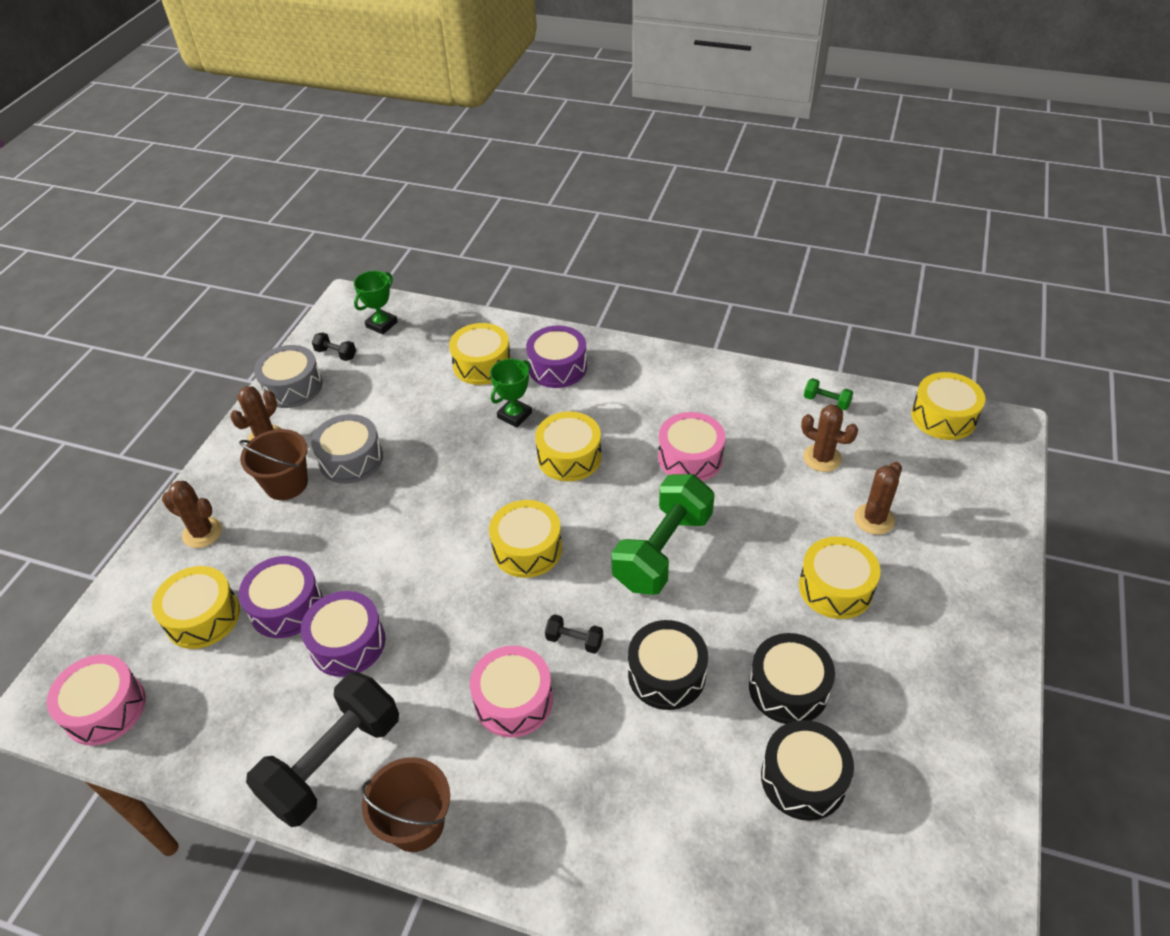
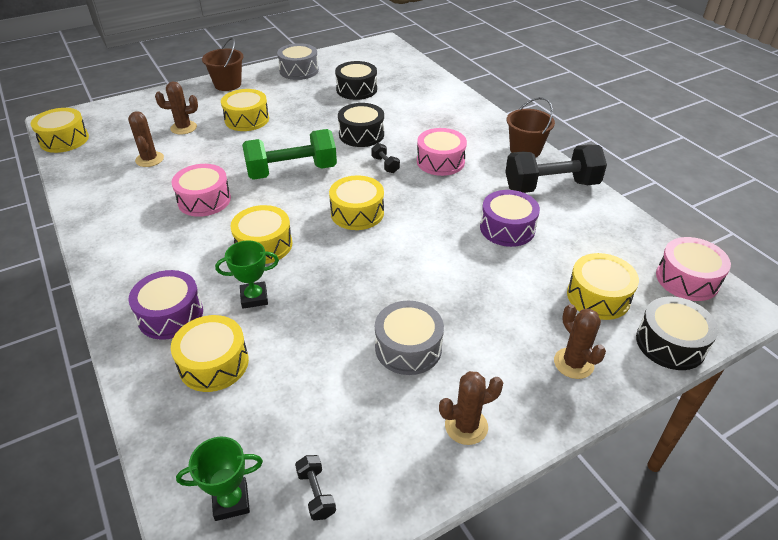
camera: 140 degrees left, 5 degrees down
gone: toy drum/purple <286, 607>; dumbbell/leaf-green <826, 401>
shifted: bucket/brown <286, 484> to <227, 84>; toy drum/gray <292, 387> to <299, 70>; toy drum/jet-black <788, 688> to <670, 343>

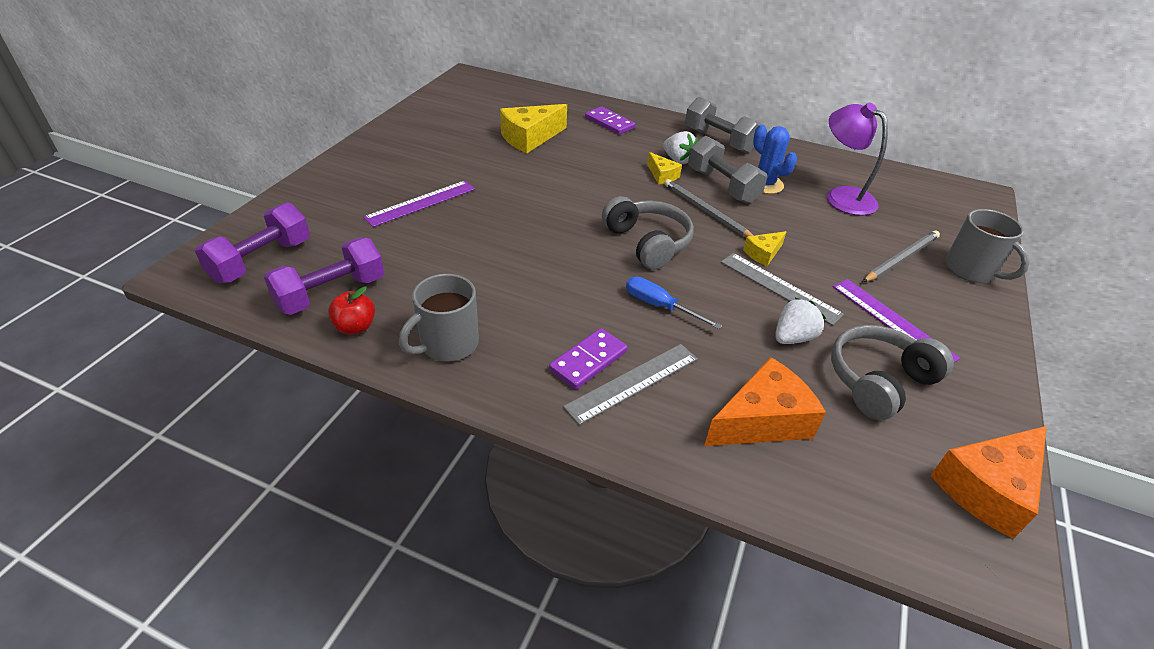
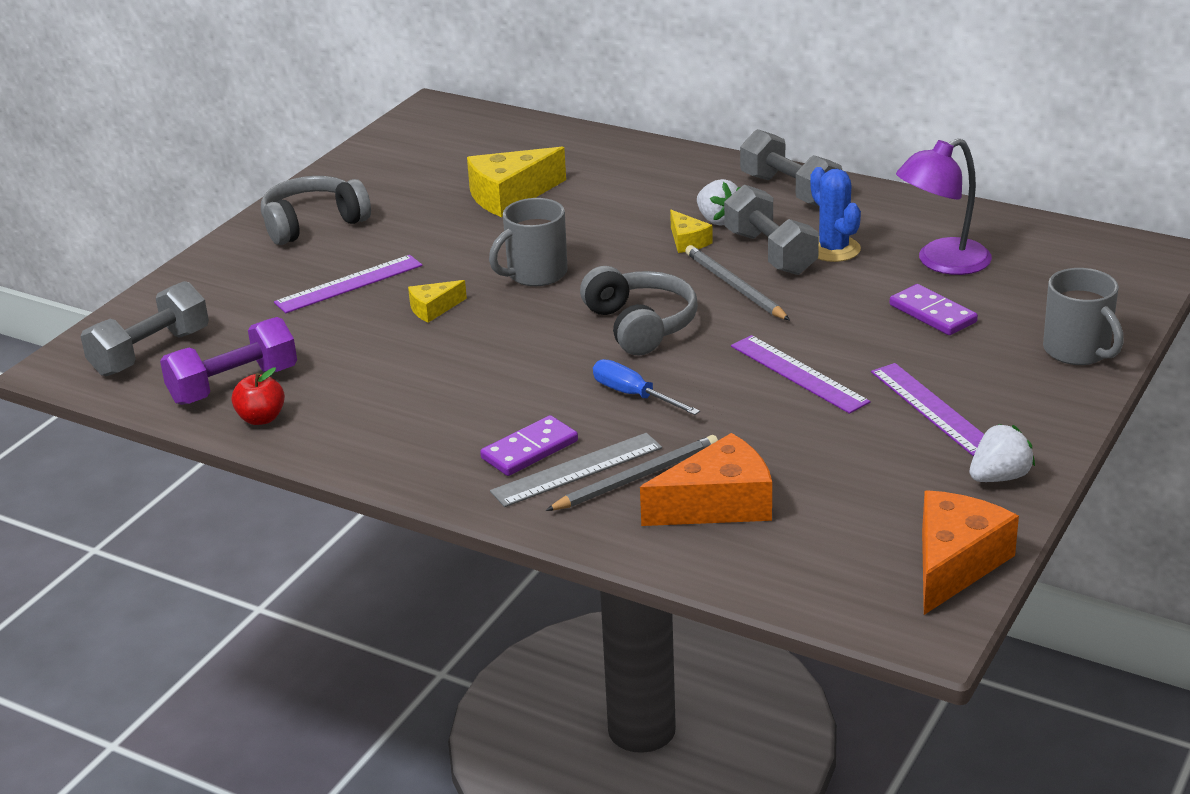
camera: 10 degrees right, 10 degrees down
shifted: mug/gray <447, 344> to <535, 274>; domino/purple <609, 123> to <932, 314>; cheese/golden <763, 254> to <433, 309>; toy strawberry/pure white <793, 337> to <999, 477>; over-ear headphones/gray <879, 381> to <313, 224>; lead pencil/gray <901, 258> to <637, 477>
repainted: dumbbell/purple <261, 261> to dumbbell/gray <150, 352>; measuring stick/gray <779, 287> to measuring stick/purple <798, 374>
rotated: desk lamp/purple <842, 196> = <941, 262> 90 degrees counterclockwise; cheese/bright orange <987, 488> = <955, 564> 150 degrees clockwise

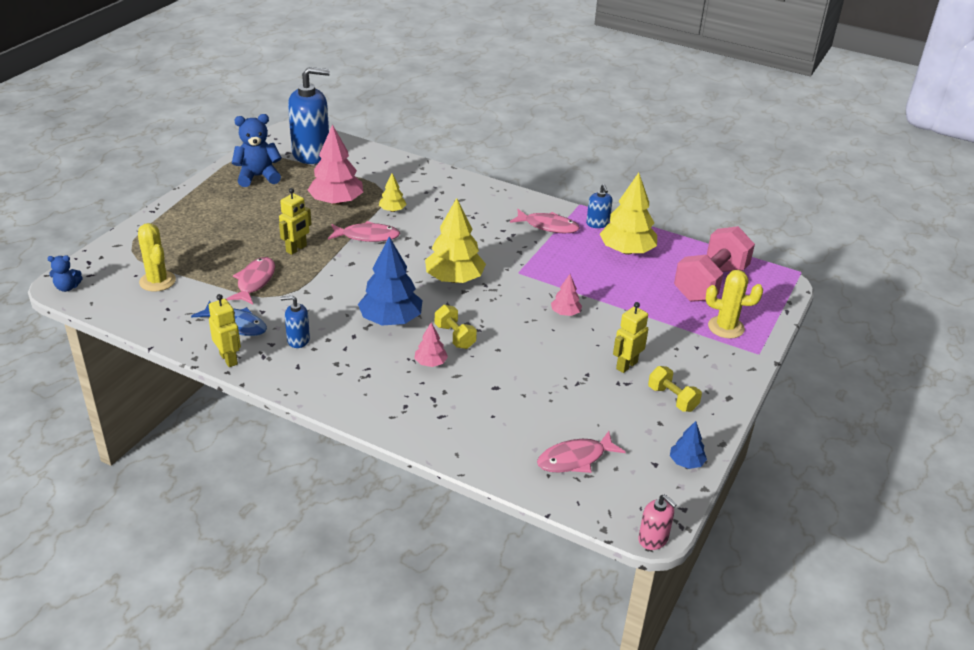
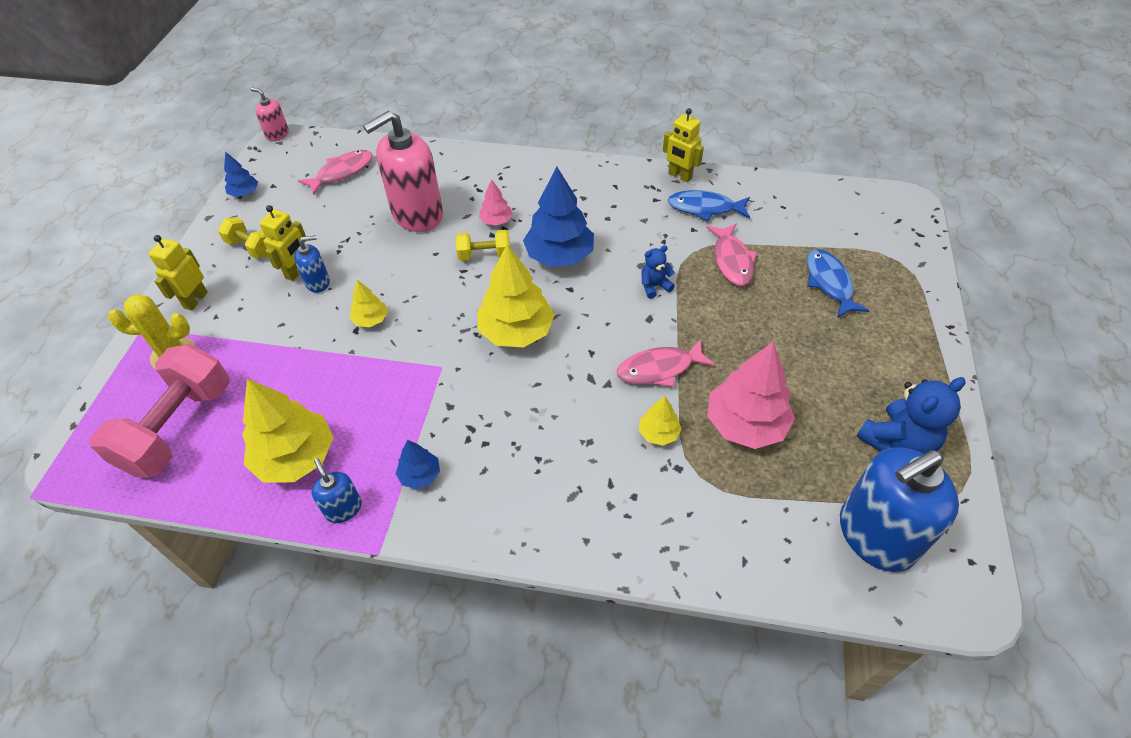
camera: 165 degrees right, 15 degrees up
gone: cactus/golden <157, 281>
new: soap pump/rosy <417, 214>; fish/cobalt <829, 283>
shifted: teddy/cobalt <67, 287> to <654, 286>; toy robot/golden <296, 249> to <195, 300>; soap pump/cobalt <298, 340> to <318, 282>
swapped: fish/rosy <548, 226> to fir tree/cobalt <420, 475>
repainted: fir tree/rosy <565, 313> to fir tree/golden <371, 320>
rotated: dumbbell/golden <455, 336> = <484, 255> 45 degrees counterclockwise

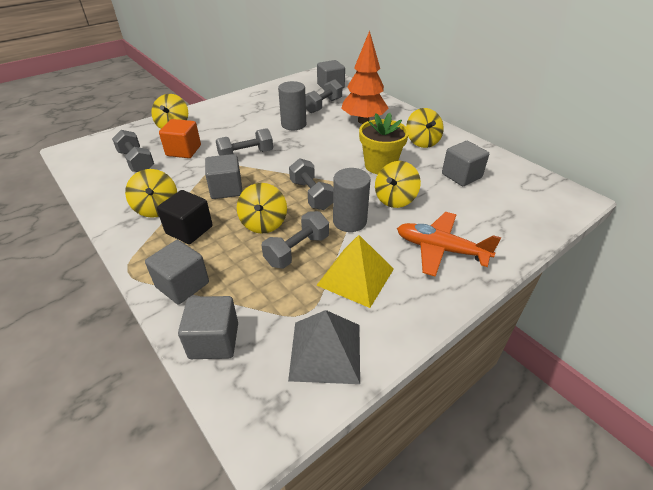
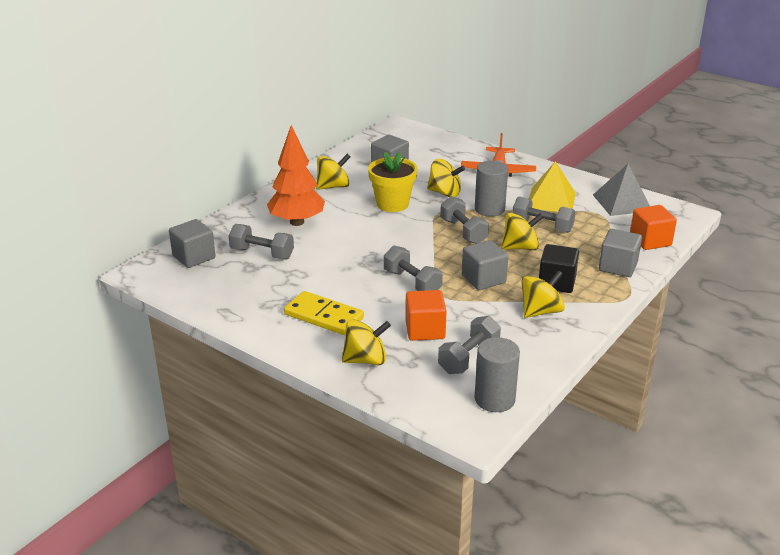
camera: 105 degrees left, 10 degrees down
new: domino/golden <324, 316>
shifted: solid cylinder/gray <293, 124> to <494, 399>
repainted: cube/gray <214, 340> to cube/bright orange <650, 241>
rotated: dumbbell/gray <311, 195> = <463, 232> 75 degrees counterclockwise

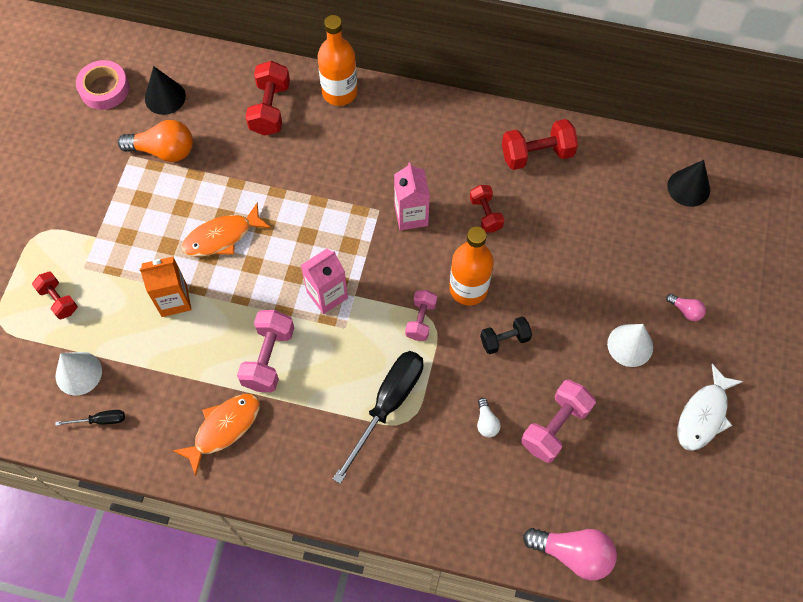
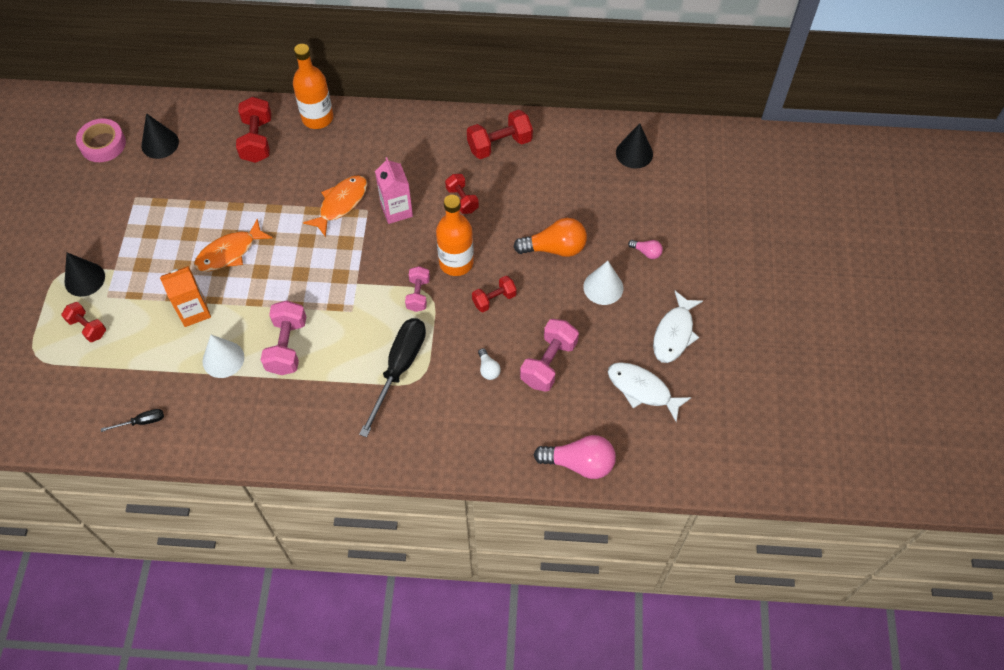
camera: 10 degrees left, 5 degrees down
gone: carton/rosy <327, 295>
new: solid cone/jet-black <84, 279>; fish/pure white <642, 390>
shifted: solid cone/pure white <78, 373> to <223, 359>; light bulb/bright orange <164, 151> to <555, 248>; fish/bright orange <223, 428> to <341, 204>
repainted: dumbbell/jet-black <504, 340> to dumbbell/crimson <494, 299>

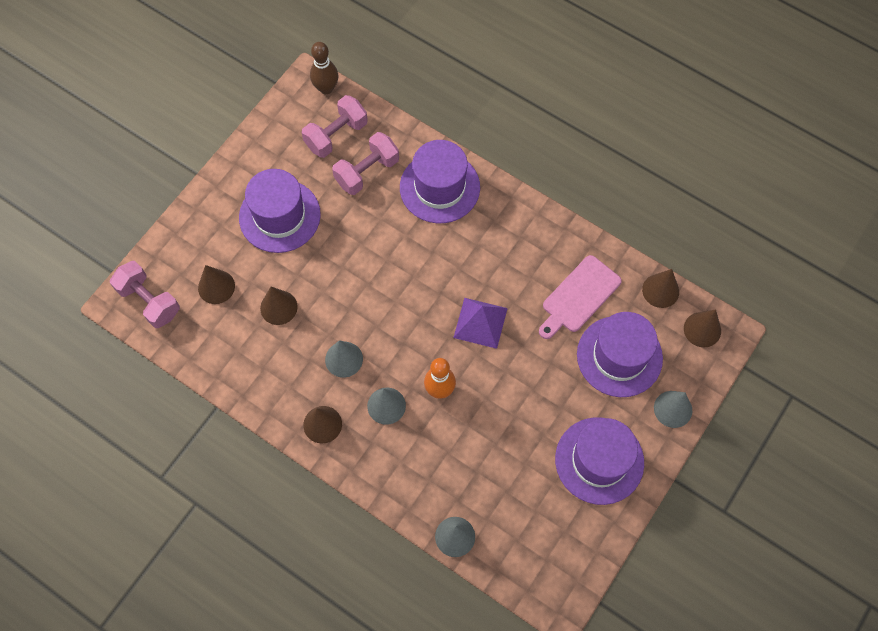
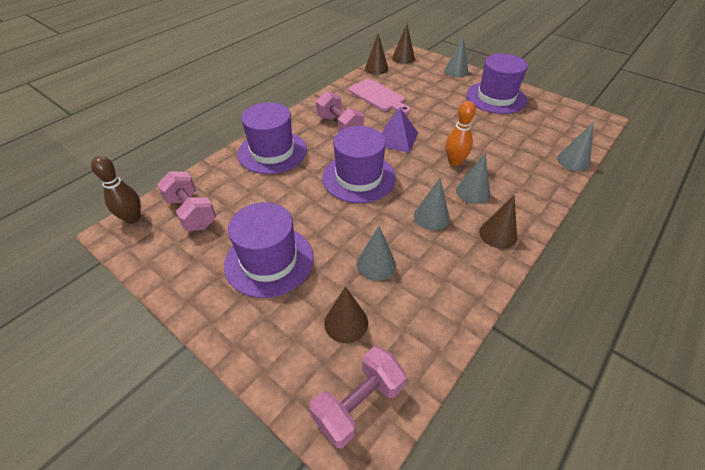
camera: 85 degrees left, 20 degrees down
shifted: dumbbell/rosy <367, 172> to <339, 126>; hat/purple <619, 356> to <359, 177>
repainted: solid cone/brown <278, 307> to solid cone/gray <376, 264>

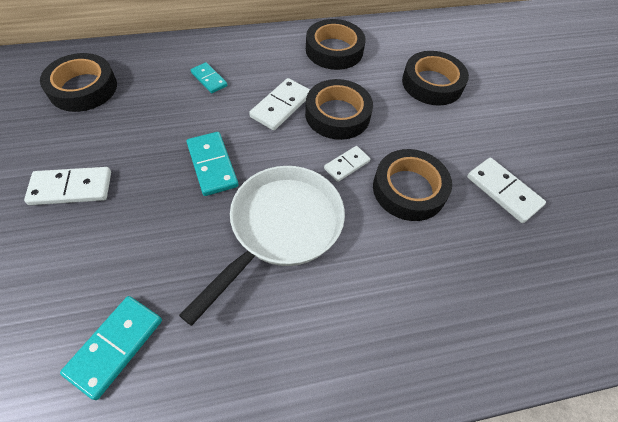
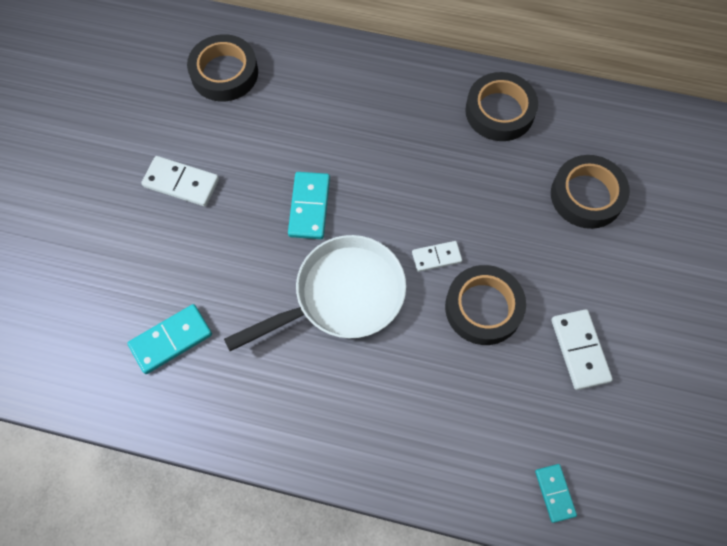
camera: 30 degrees right, 10 degrees up
gone: domino/pure white <281, 106>; roll of tape/jet-black <337, 114>
shifted: domino/teal <209, 79> to <555, 493>

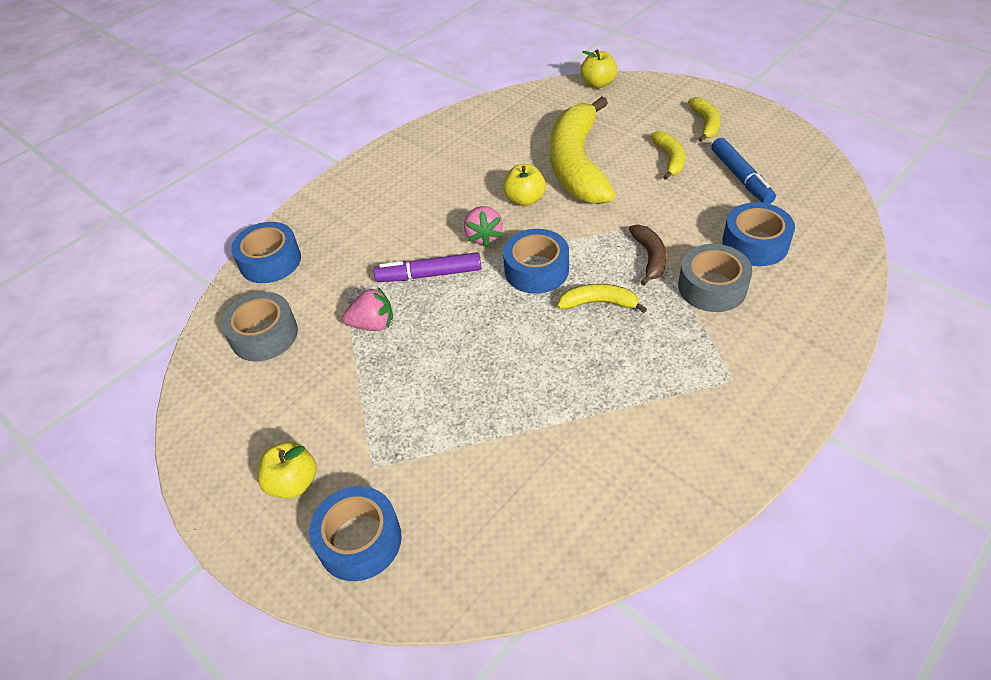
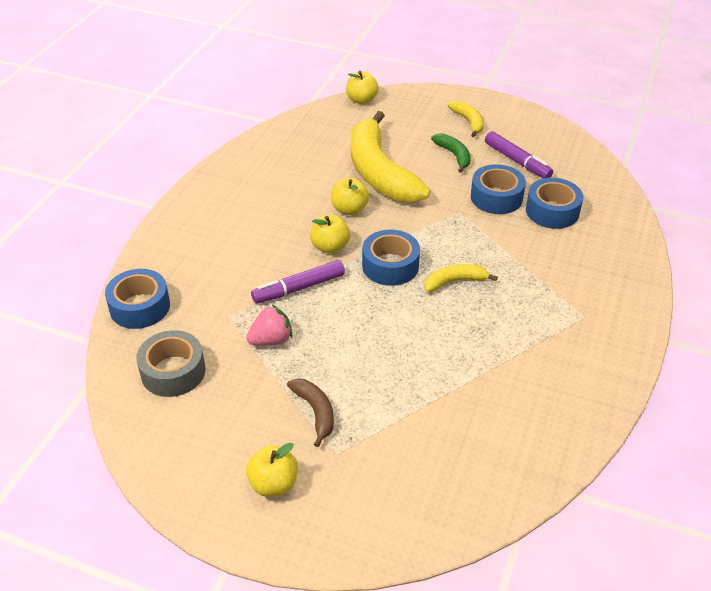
camera: 25 degrees left, 5 degrees down
gone: roll of tape/gray <712, 287>
shifted: roll of tape/cobalt <359, 540> to <496, 197>; toy banana/brown <650, 257> to <315, 412>
swapped: toy strawberry/rosy <484, 236> to toy apple/golden <330, 247>
repainted: toy banana/golden <670, 159> to toy banana/leaf-green <454, 155>; felt pen/cobalt <741, 177> to felt pen/purple <517, 161>

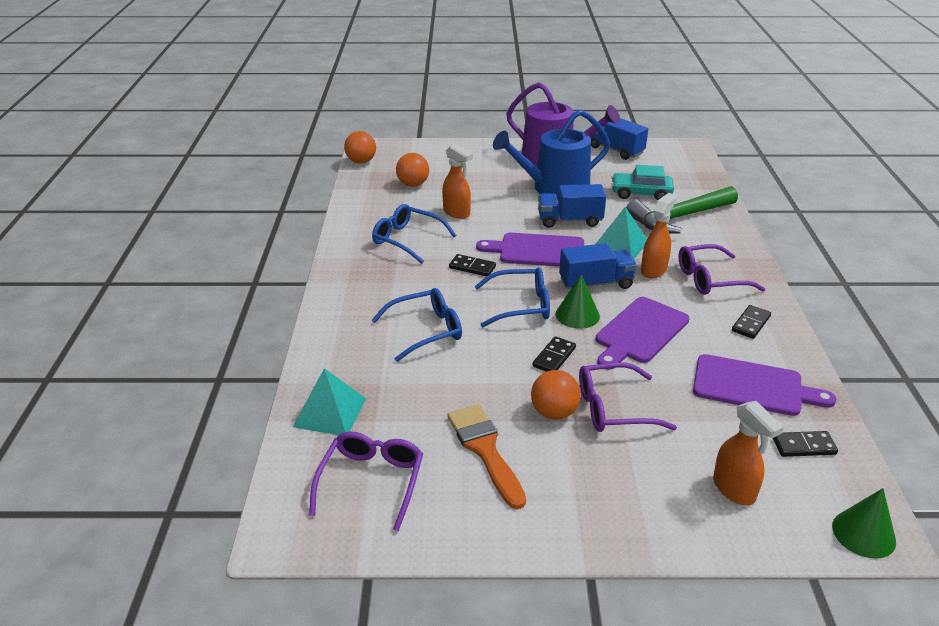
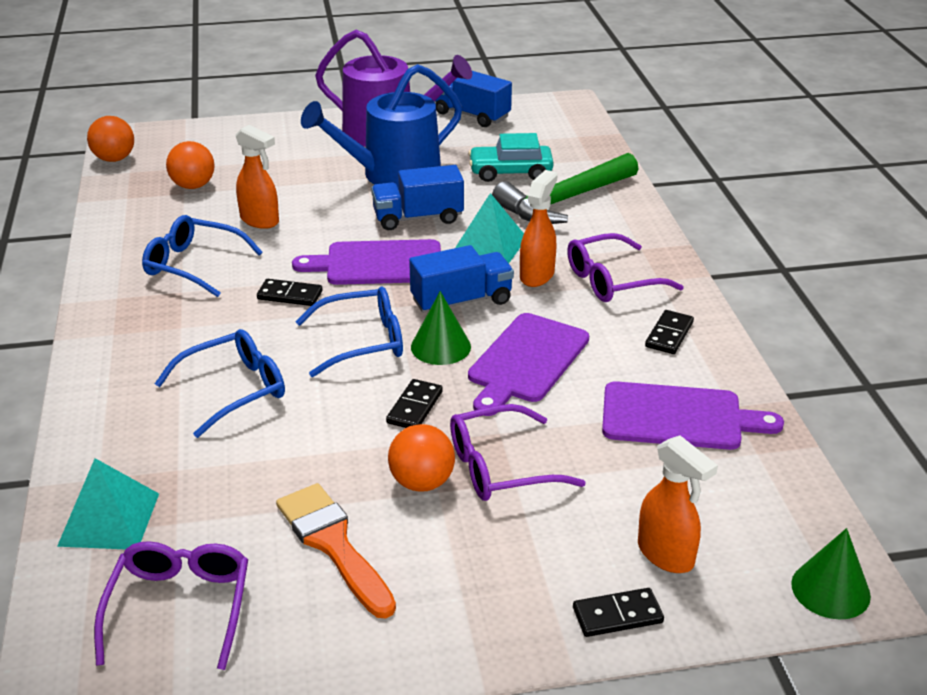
camera: 10 degrees left, 0 degrees up
shifted: domino/jet-black <804, 446> to <617, 615>

